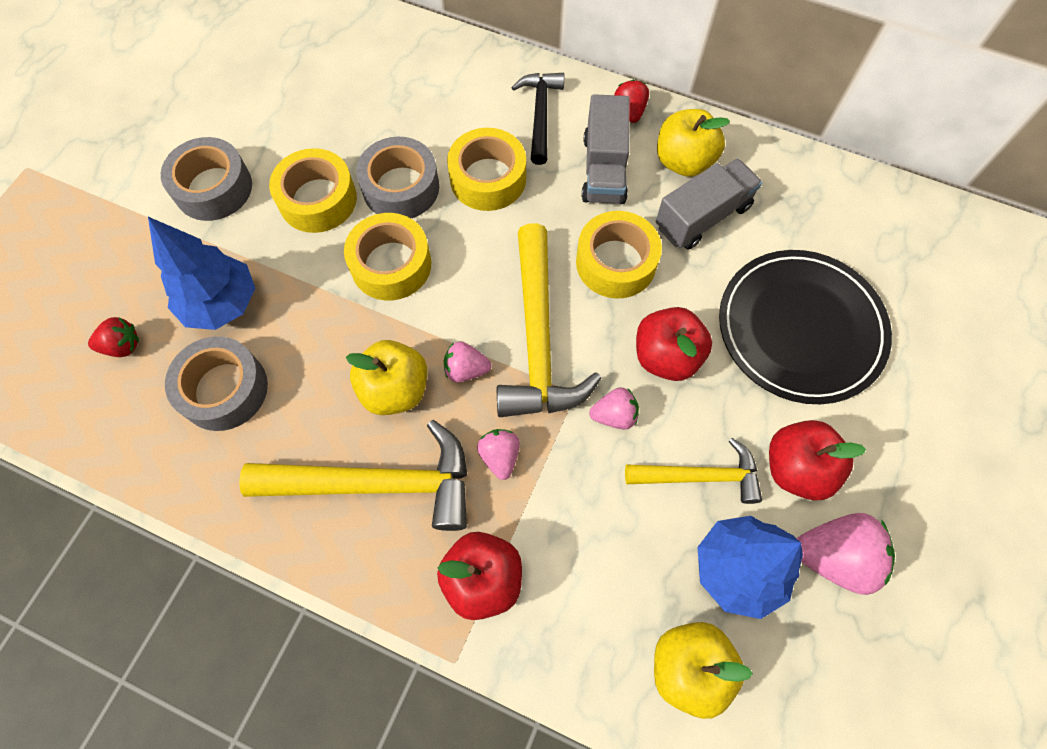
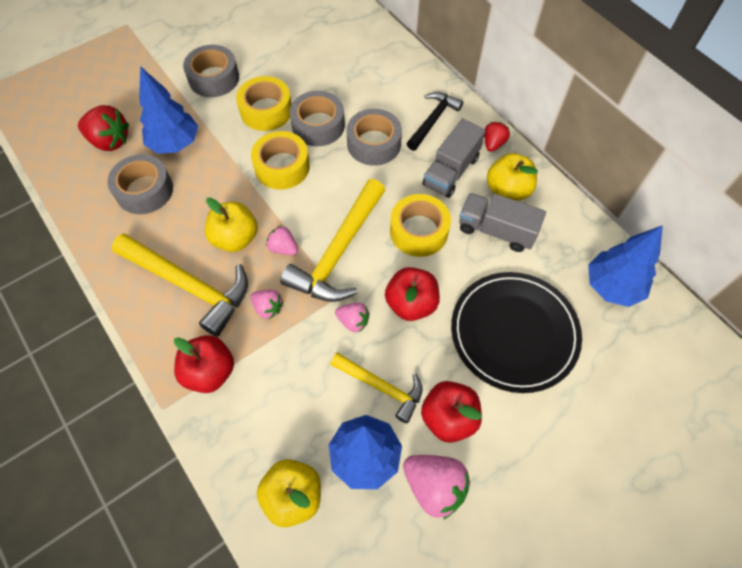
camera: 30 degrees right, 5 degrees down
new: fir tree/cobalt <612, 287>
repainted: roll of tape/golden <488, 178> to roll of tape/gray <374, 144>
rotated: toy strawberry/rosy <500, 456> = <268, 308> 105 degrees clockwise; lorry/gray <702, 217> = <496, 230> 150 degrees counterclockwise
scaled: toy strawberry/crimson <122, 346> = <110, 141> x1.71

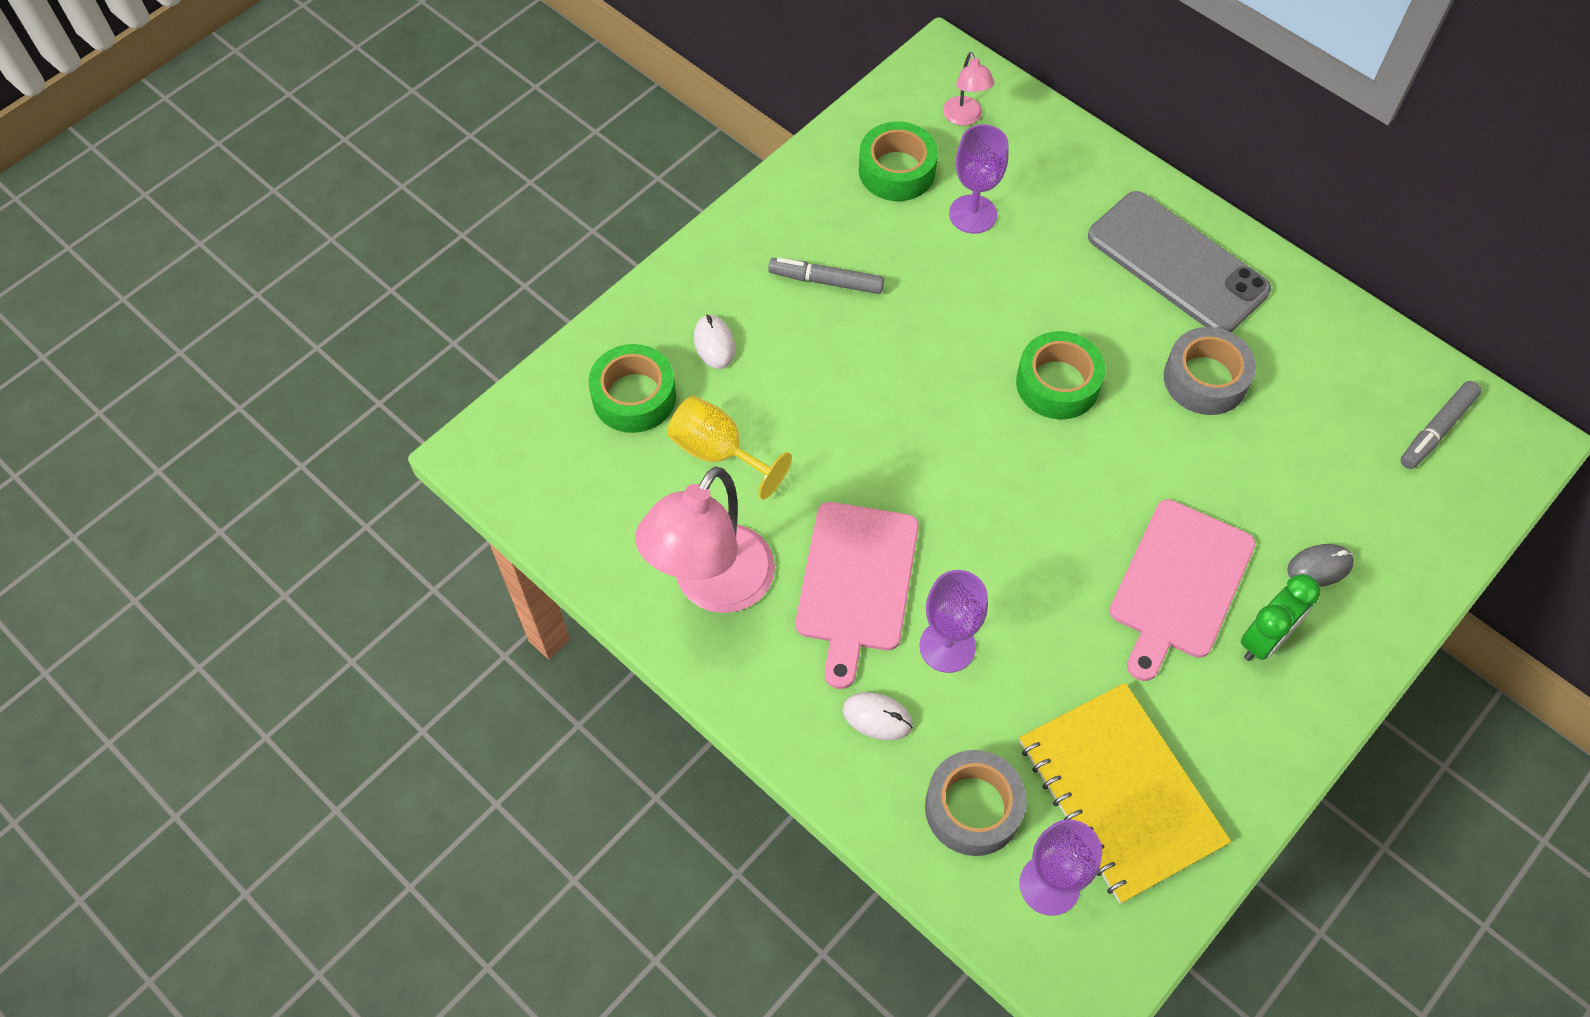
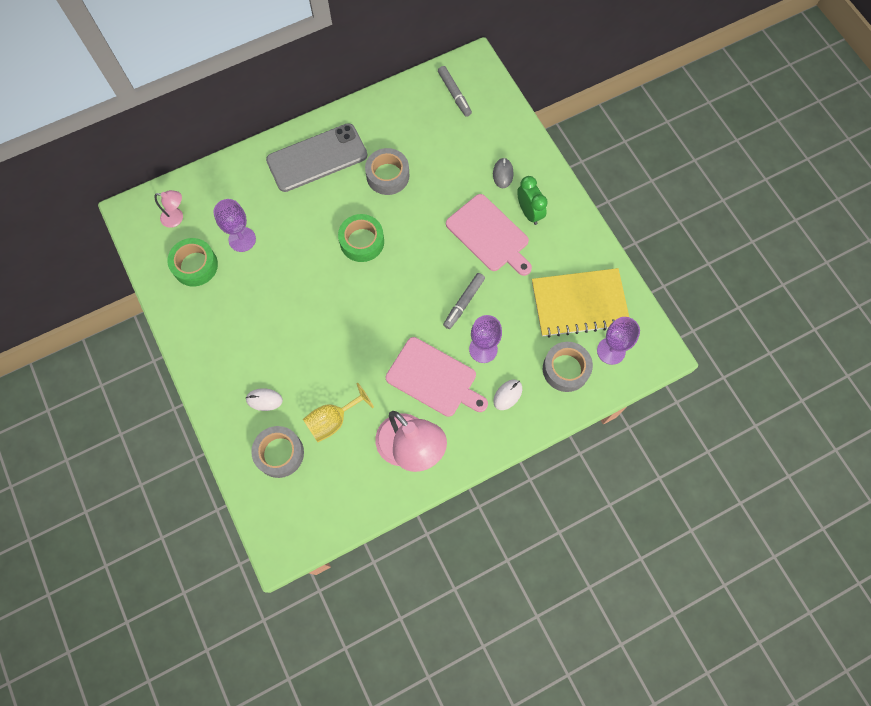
camera: 70 degrees left, 10 degrees up
shifted: felt pen/gray <826, 281> to <464, 303>
repainted: roll of tape/leaf-green <634, 396> to roll of tape/gray <279, 453>

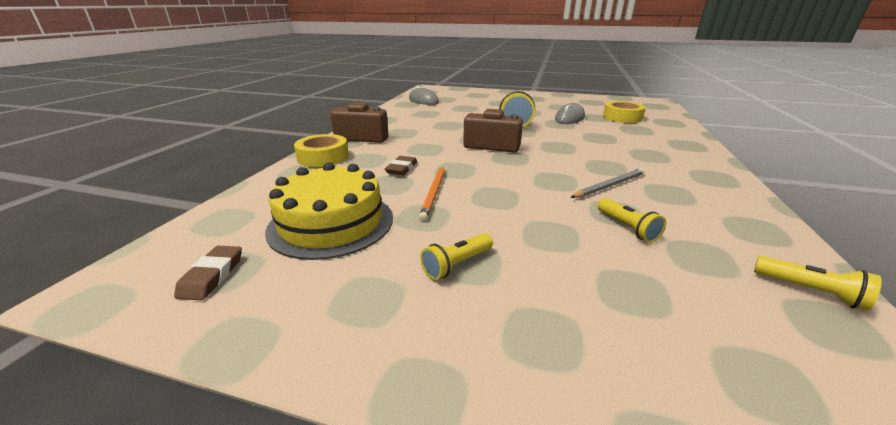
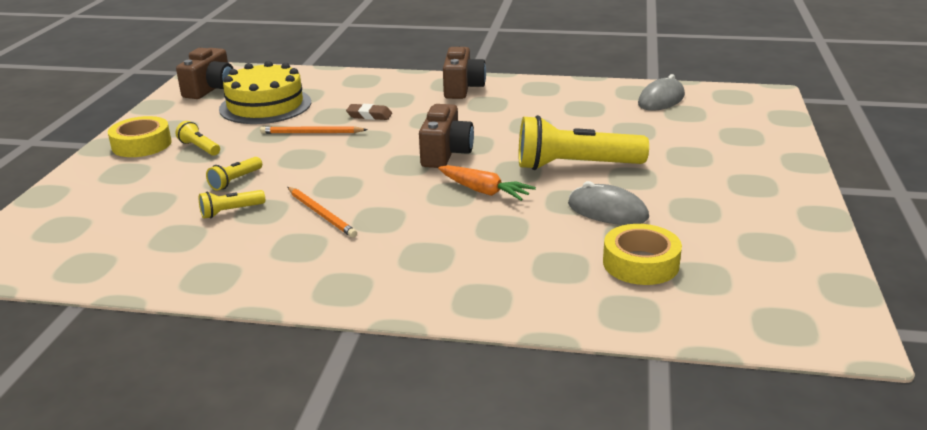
camera: 85 degrees right, 0 degrees up
new: carrot/bright orange <484, 191>
shifted: roll of tape/golden <323, 157> to <141, 144>; flashlight/golden <810, 291> to <235, 181>
swapped: pencil eraser/brown <212, 276> to camera/brown <211, 89>
repainted: lead pencil/gray <609, 185> to lead pencil/bright orange <321, 214>

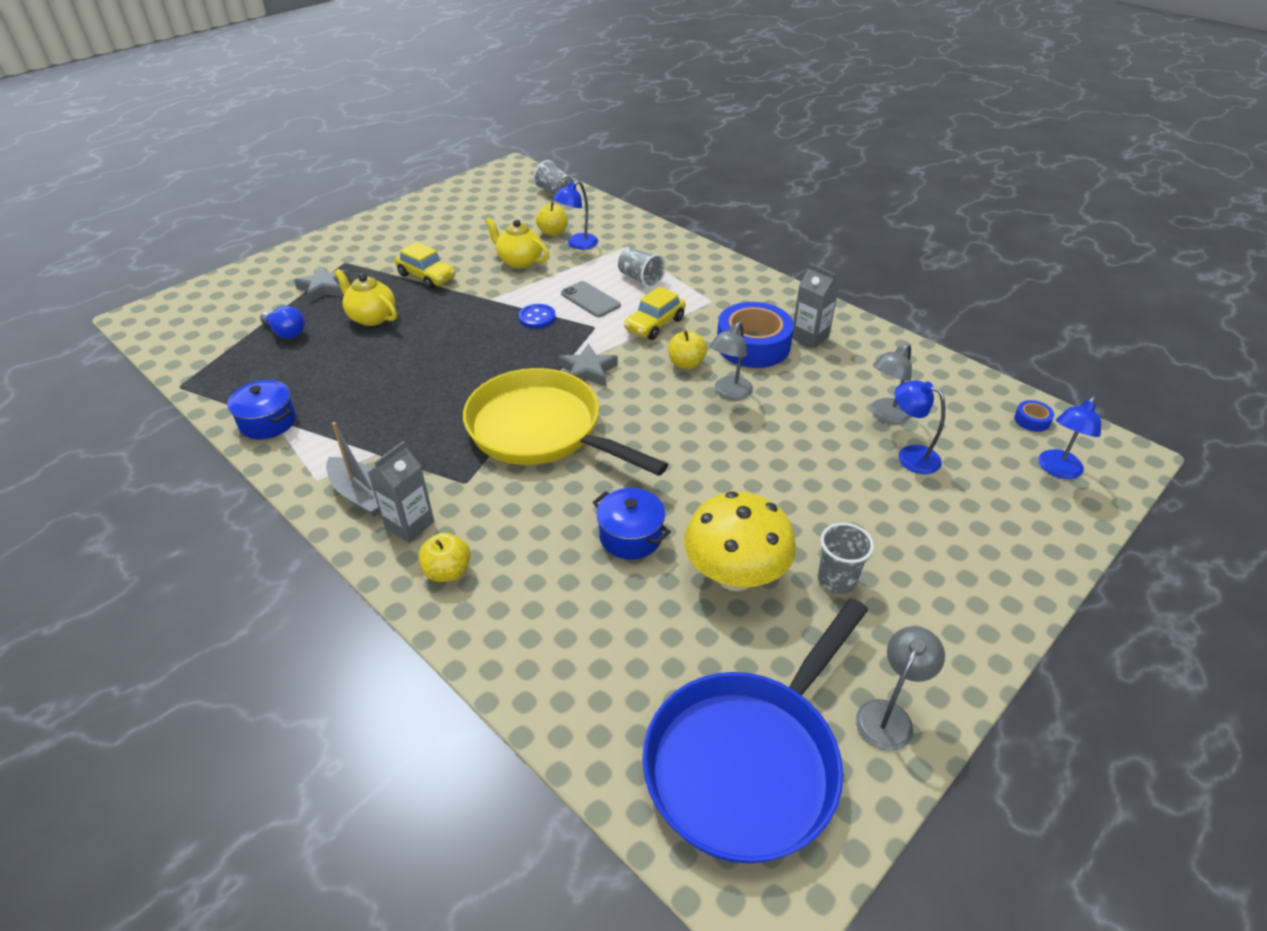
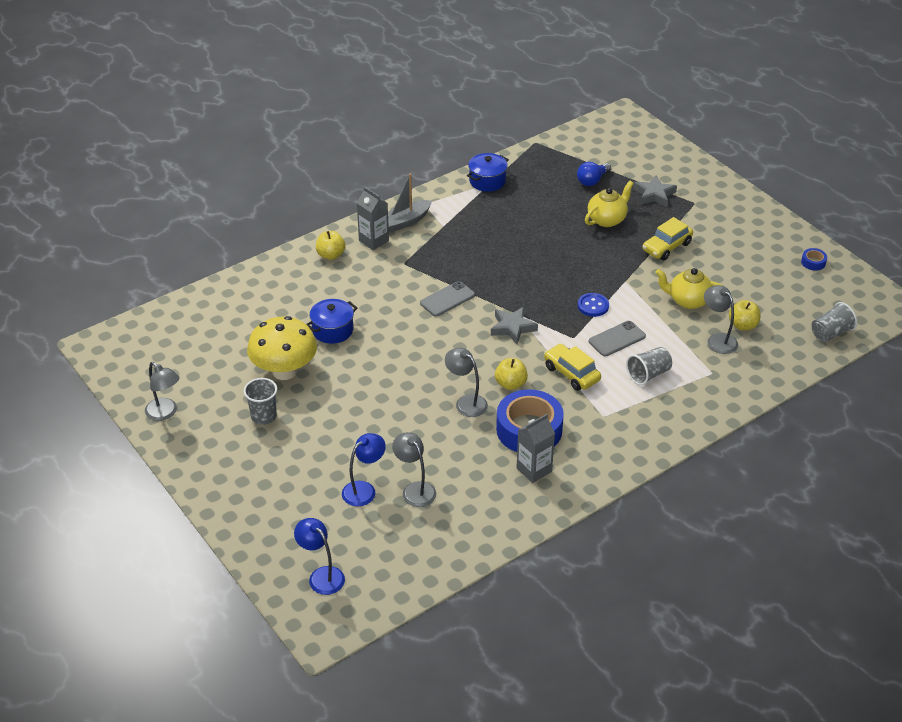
camera: 100 degrees right, 0 degrees up
gone: frying pan/cobalt <748, 761>
shifted: roll of tape/cobalt <1031, 420> to <813, 262>
swapped: frying pan/golden <541, 430> to mobile phone/gray <447, 299>
repainted: desk lamp/cobalt <577, 244> to desk lamp/gray <717, 339>
rotated: china teapot/golden <519, 261> = <688, 301> 120 degrees counterclockwise

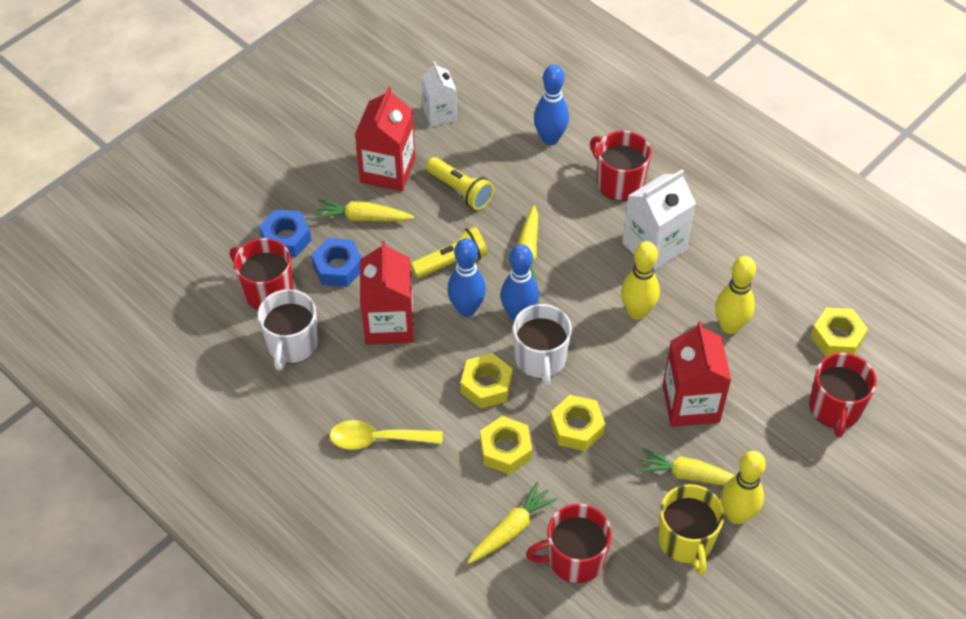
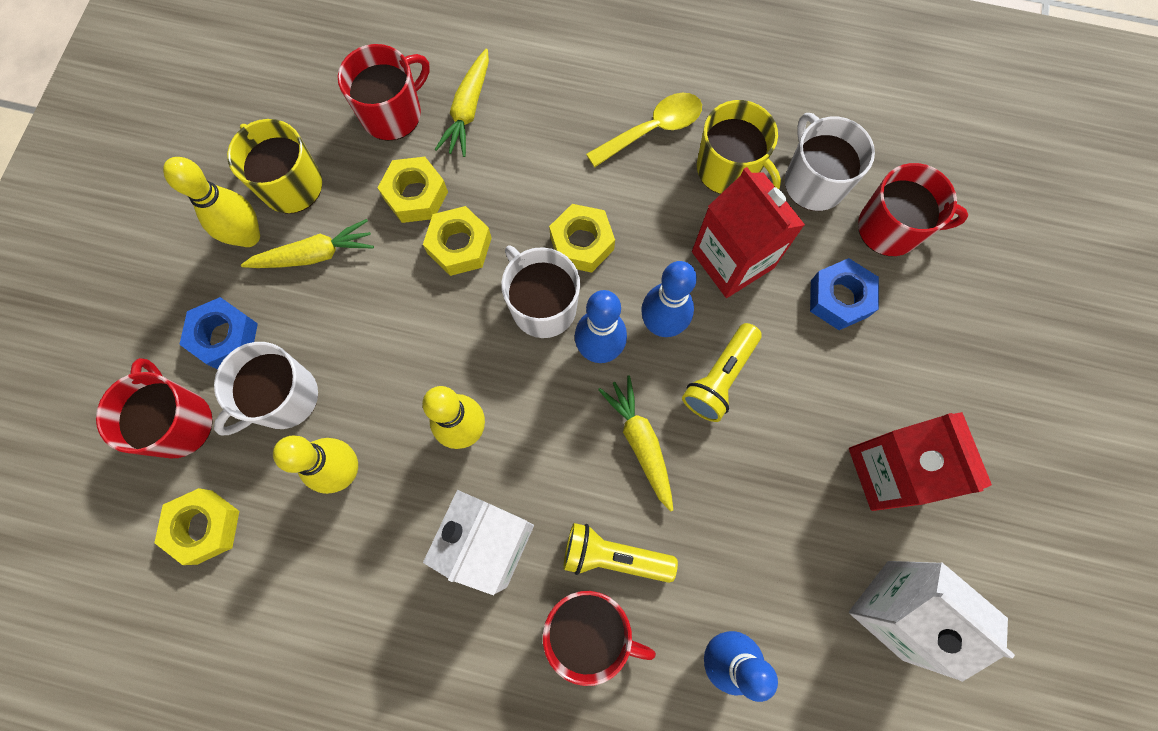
camera: 150 degrees right, 20 degrees up
gone: carrot/golden <362, 218>; carton/crimson <691, 403>
new: mug/pure white <283, 398>; mug/golden <728, 169>
shifted: hex nut/cobalt <286, 239> to <225, 337>; flashlight/golden <460, 190> to <613, 556>; hex nut/golden <505, 450> to <416, 195>
scaled: carton/pure white <439, 114> = <895, 609> x1.57

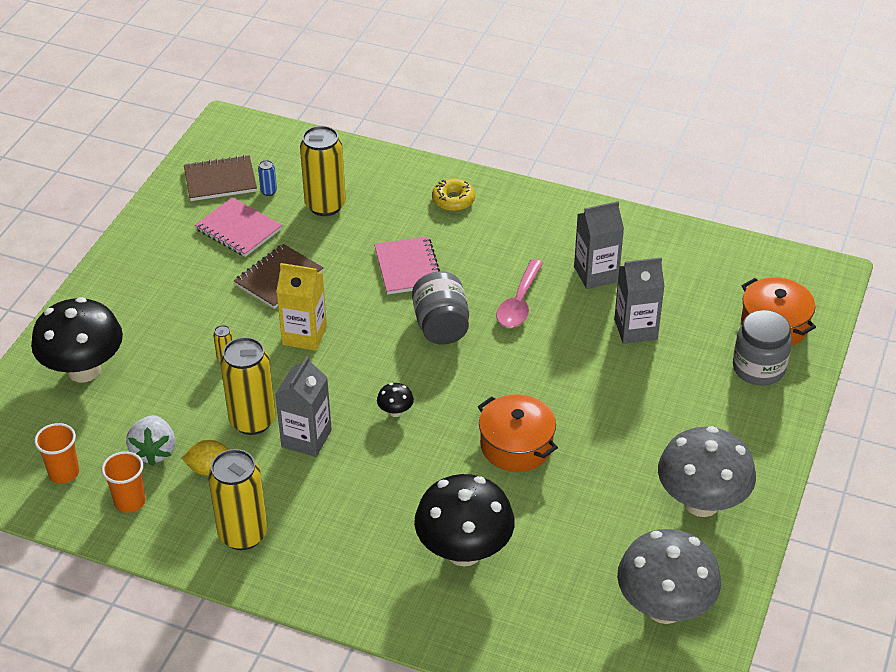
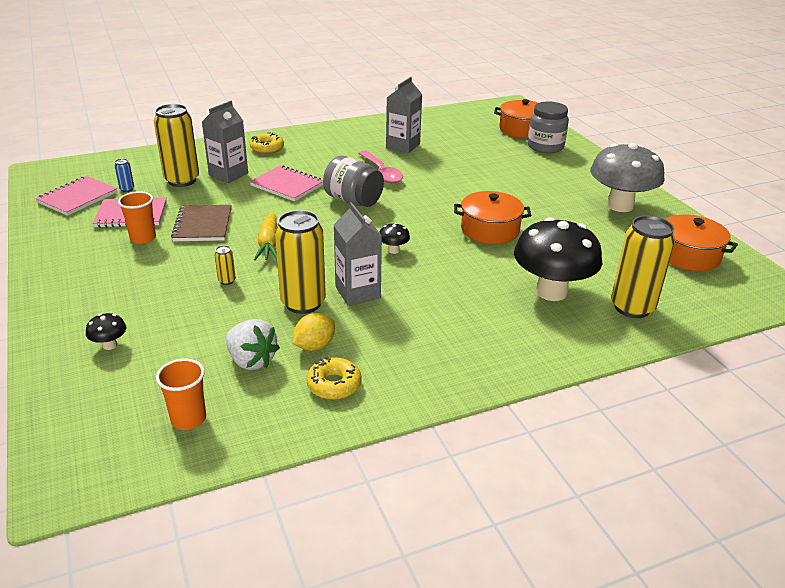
camera: 45 degrees left, 10 degrees down
new: donut/golden <334, 385>
shifted: tumbler/bright orange <130, 502> to <143, 238>; tin/golden <243, 534> to <632, 307>; carton/gray <635, 329> to <228, 174>
swapped: carton/golden <304, 335> to carrot/golden <269, 243>; fungus/gray <664, 608> to cooking pot/bright orange <688, 255>
repainted: notepad/brown <220, 180> to notepad/rosy <77, 197>
scaled: fungus/jet-black <84, 370> = <109, 345> x0.40

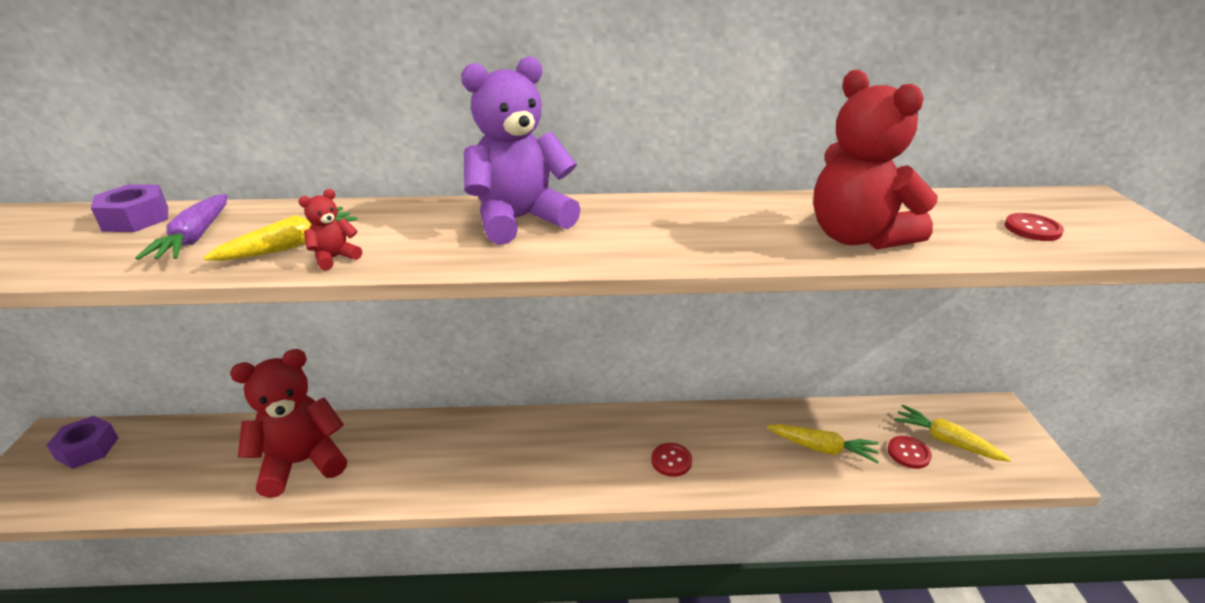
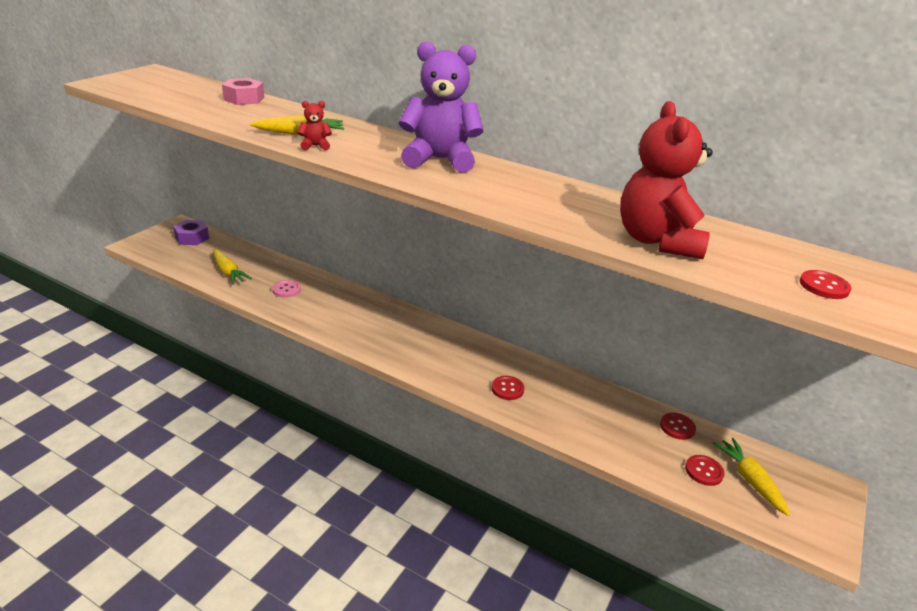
camera: 30 degrees right, 0 degrees up
gone: carrot/purple <195, 238>
new: sewing button/crimson <677, 427>
shifted: carrot/golden <822, 448> to <228, 272>
swapped: teddy/crimson <302, 463> to sewing button/rosy <286, 290>
repainted: hex nut/purple <136, 219> to hex nut/rosy <244, 99>

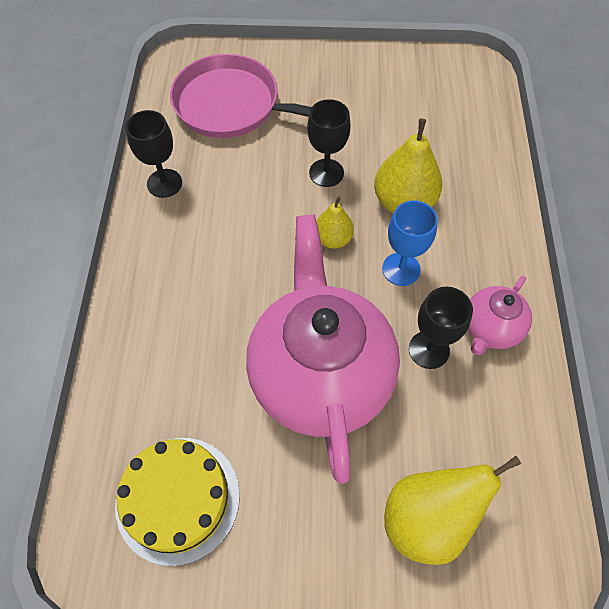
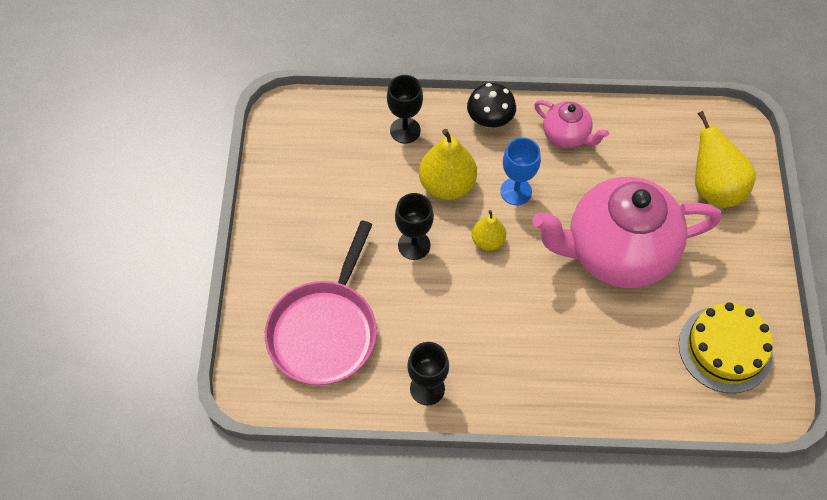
camera: 90 degrees left, 0 degrees up
new: fungus/jet-black <490, 120>
shifted: wine glass/jet-black <429, 350> to <405, 130>

